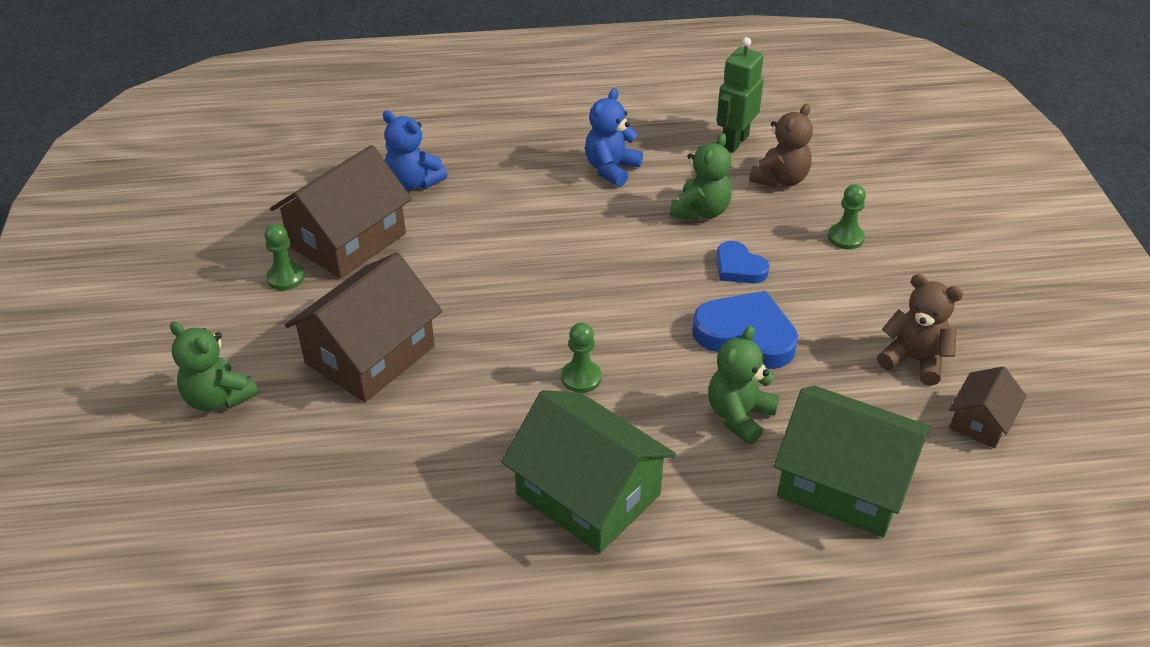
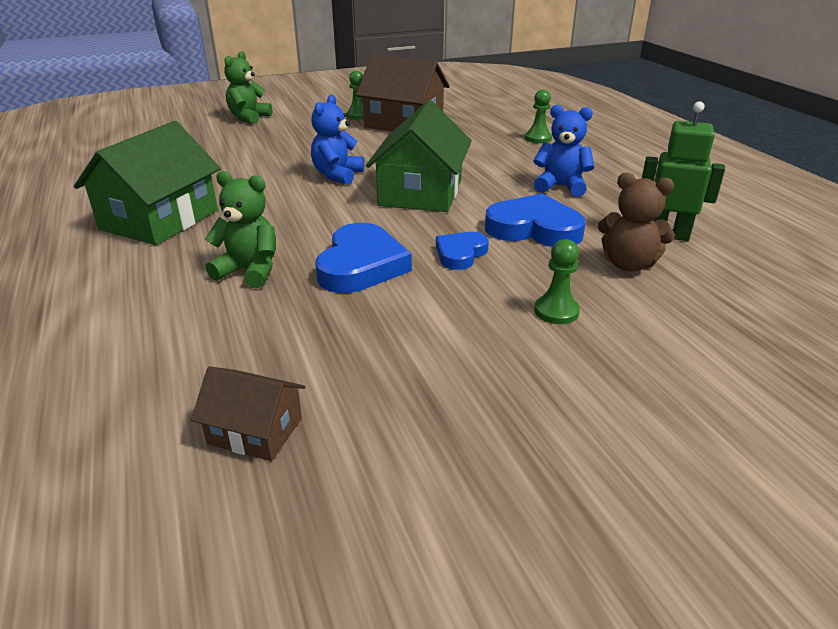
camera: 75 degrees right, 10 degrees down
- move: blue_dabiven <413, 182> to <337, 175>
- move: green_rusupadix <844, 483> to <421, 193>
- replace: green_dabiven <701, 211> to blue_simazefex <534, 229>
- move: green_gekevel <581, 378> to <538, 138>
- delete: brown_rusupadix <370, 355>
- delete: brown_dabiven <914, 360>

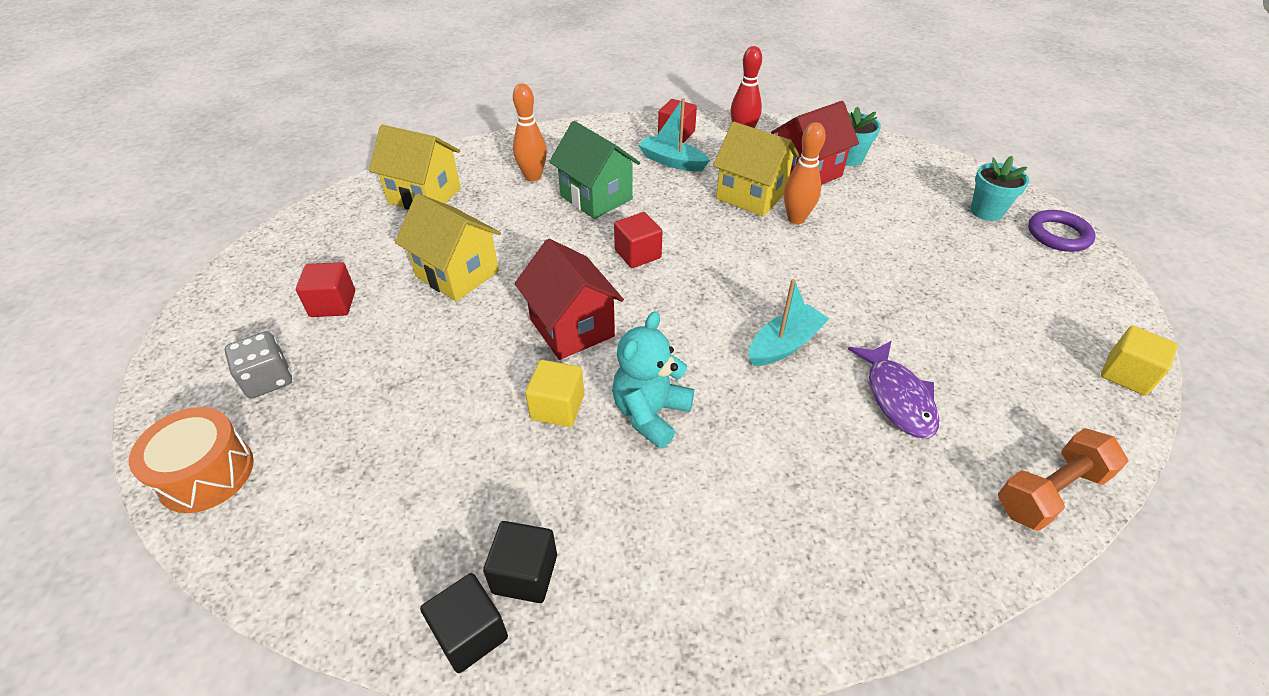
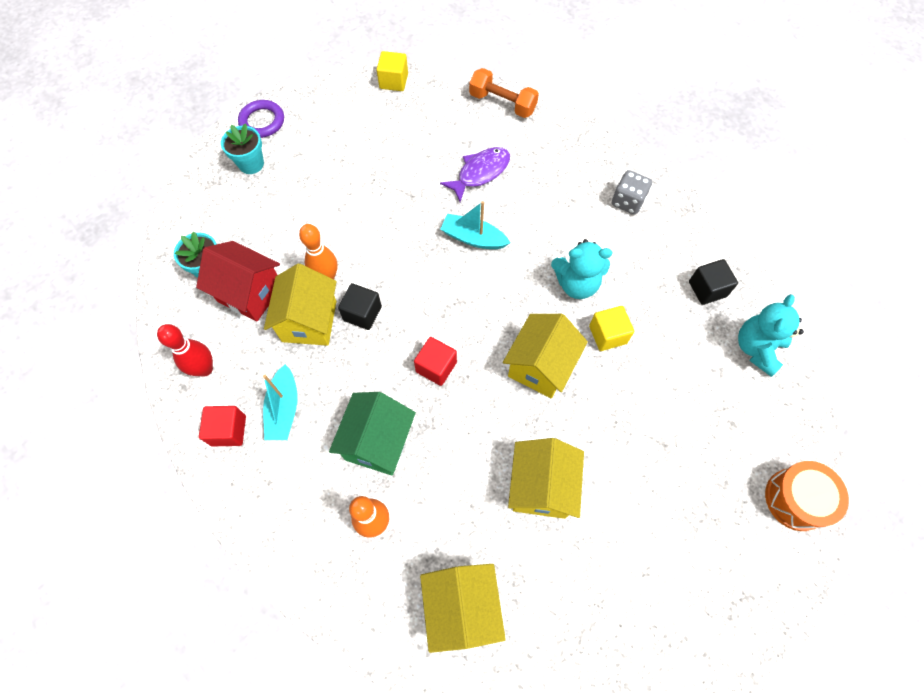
camera: 120 degrees left, 20 degrees up
- move: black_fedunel <470, 633> to <362, 313>
- recolor: red_rusupadix <572, 328> to yellow_rusupadix <540, 366>
- move: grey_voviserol <268, 380> to <627, 201>
- insert: turquoise_dabiven <757, 348>
- delete: red_fedunel <333, 304>

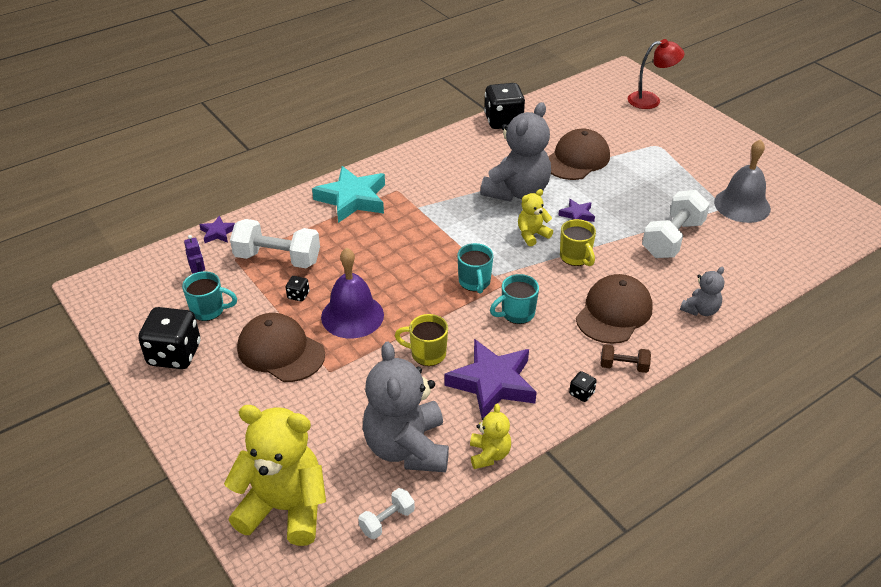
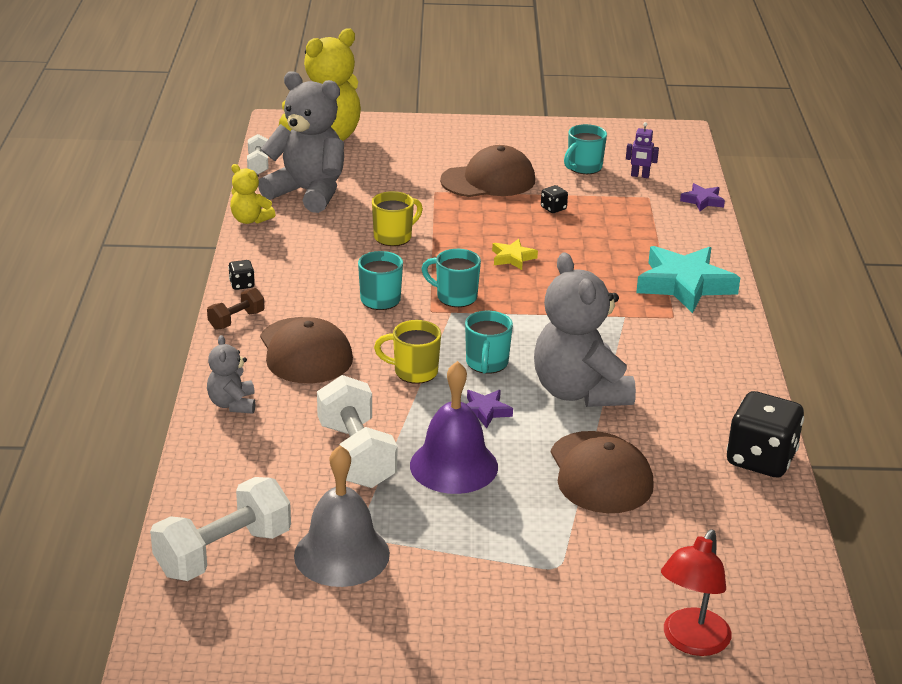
camera: 125 degrees right, 10 degrees down
- move: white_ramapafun <277, 258> to <223, 553>
- move: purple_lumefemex <352, 316> to <453, 466>
- replace: yellow_dabiven <532, 235> to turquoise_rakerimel <486, 364>
- insert: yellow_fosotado <512, 258>
- delete: black_voviserol <174, 354>
- delete: purple_fosotado <492, 383>

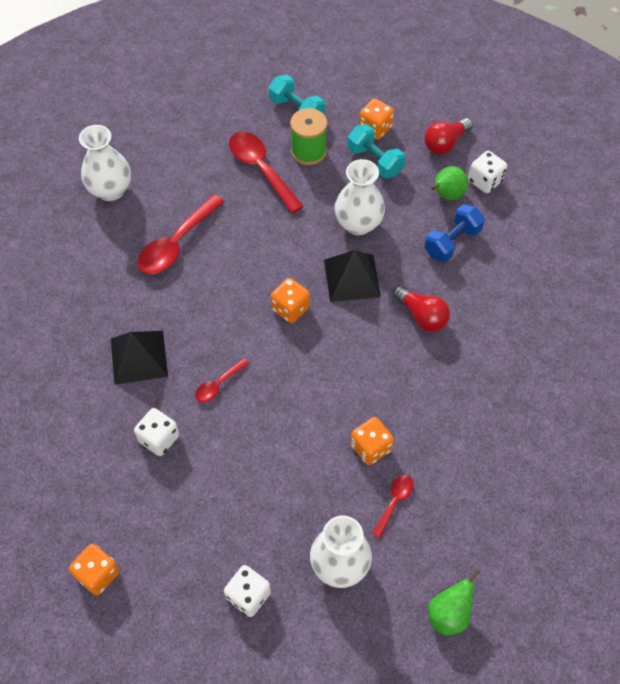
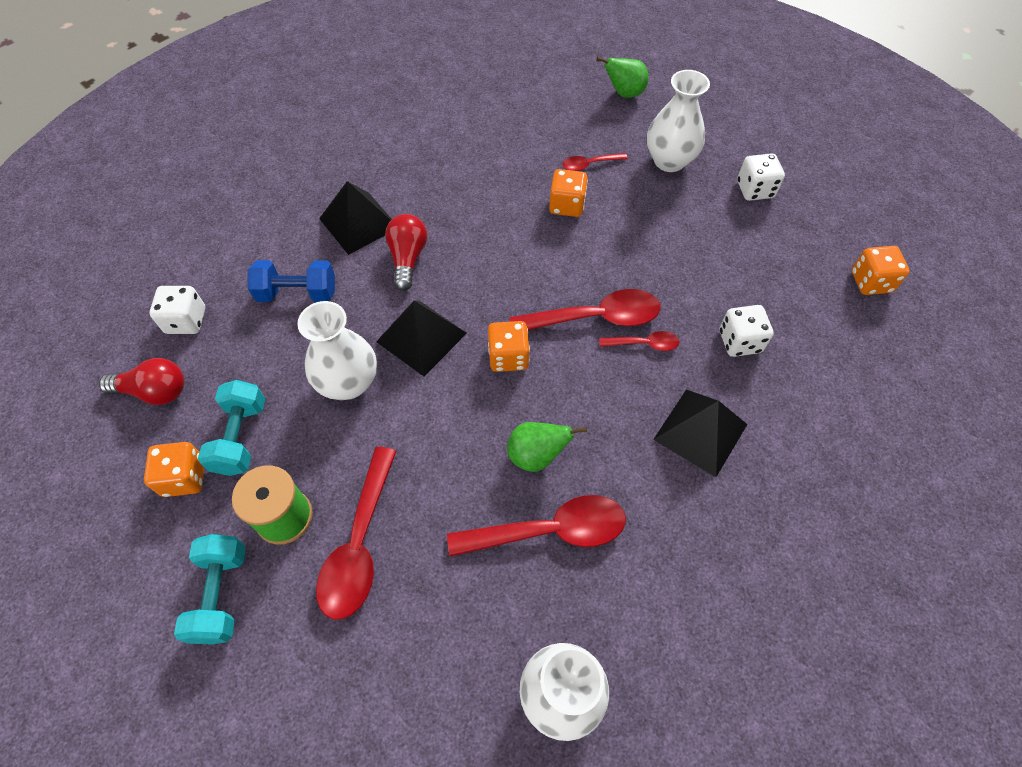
camera: 135 degrees left, 0 degrees up
- insert: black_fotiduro <358, 223>
- move: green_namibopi <447, 195> to <536, 455>
- insert: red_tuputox <595, 318>

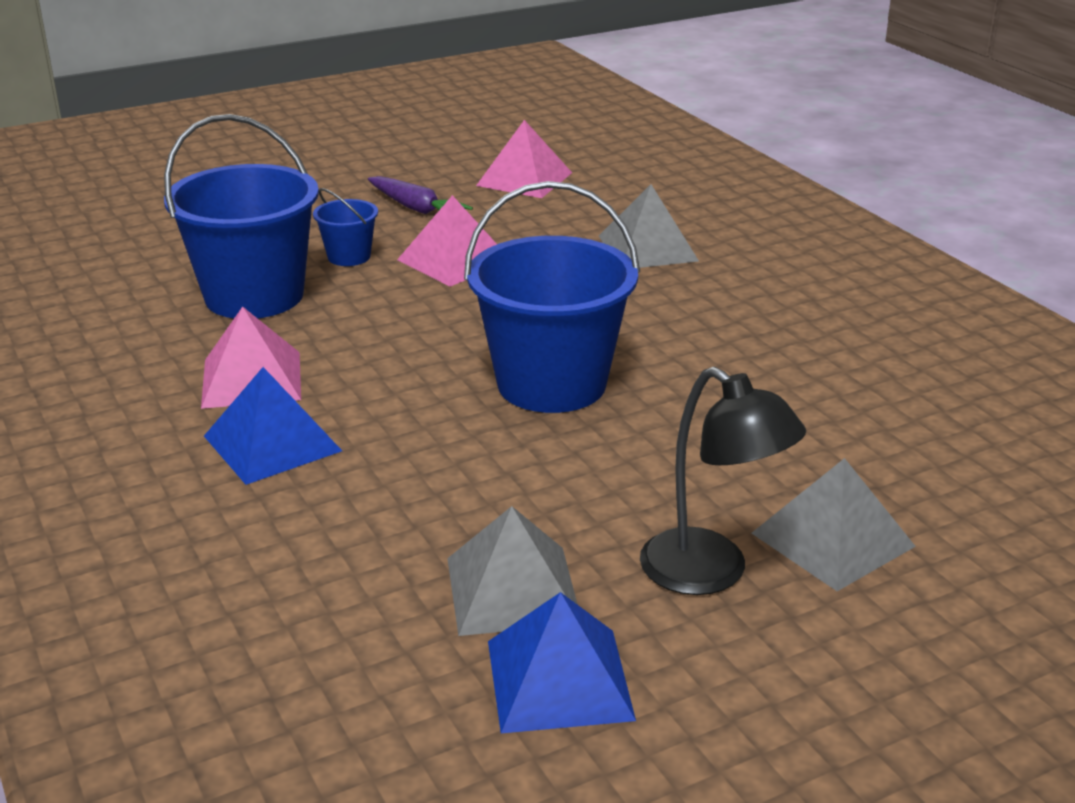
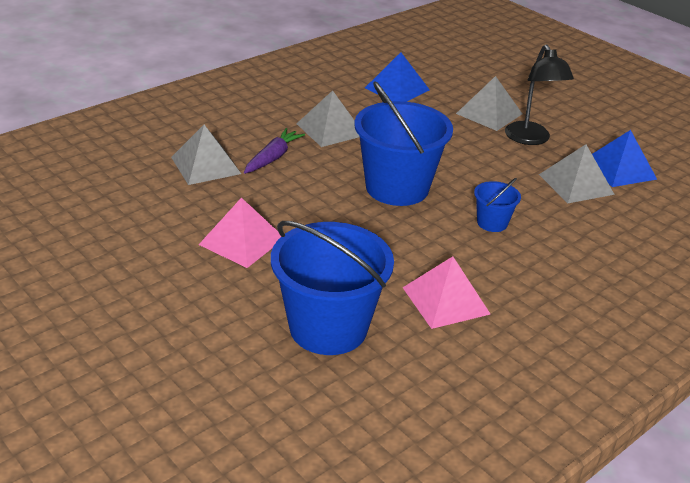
camera: 105 degrees left, 5 degrees up
- move: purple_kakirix <416, 208> to <273, 157>
- insert: grey_fotiduro <330, 129>
- move: blue_fotiduro <272, 443> to <397, 89>
- move: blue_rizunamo <349, 256> to <492, 223>
- rotate: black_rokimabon <711, 573> = <530, 139> 135 degrees clockwise
- delete: pink_fotiduro <524, 179>

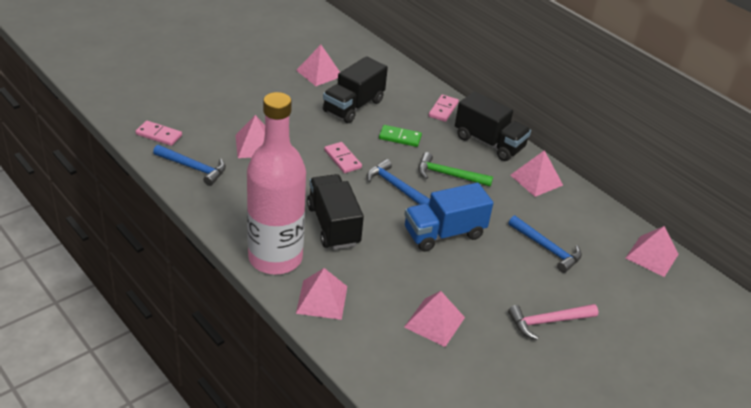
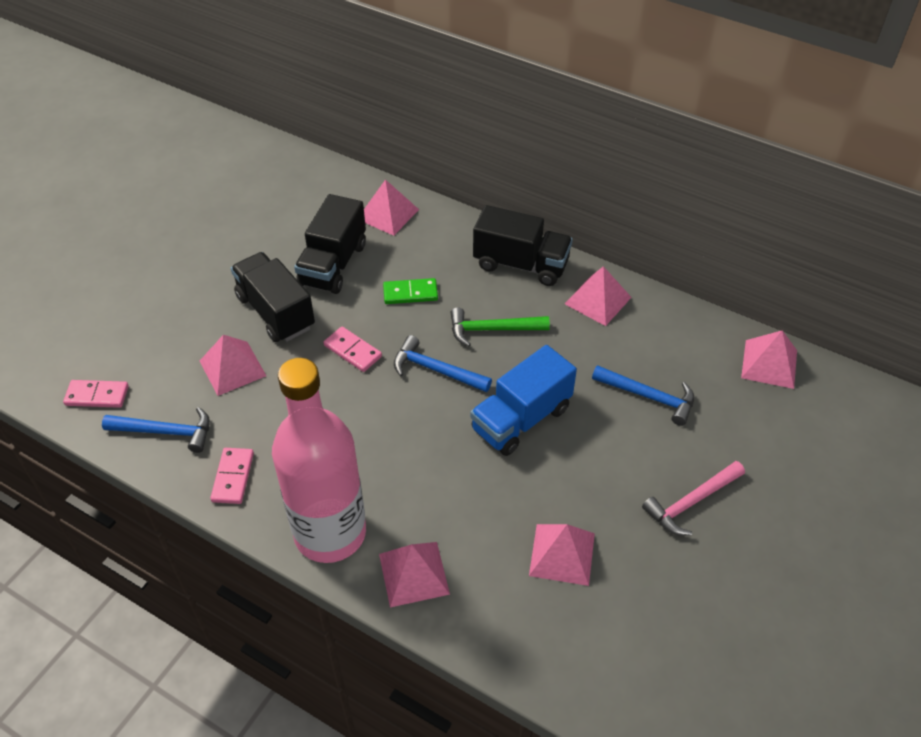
camera: 15 degrees left, 10 degrees up
- move: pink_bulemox <443, 109> to <233, 477>
- move: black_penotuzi <333, 225> to <275, 312>
- move: pink_fotiduro <319, 73> to <387, 214>

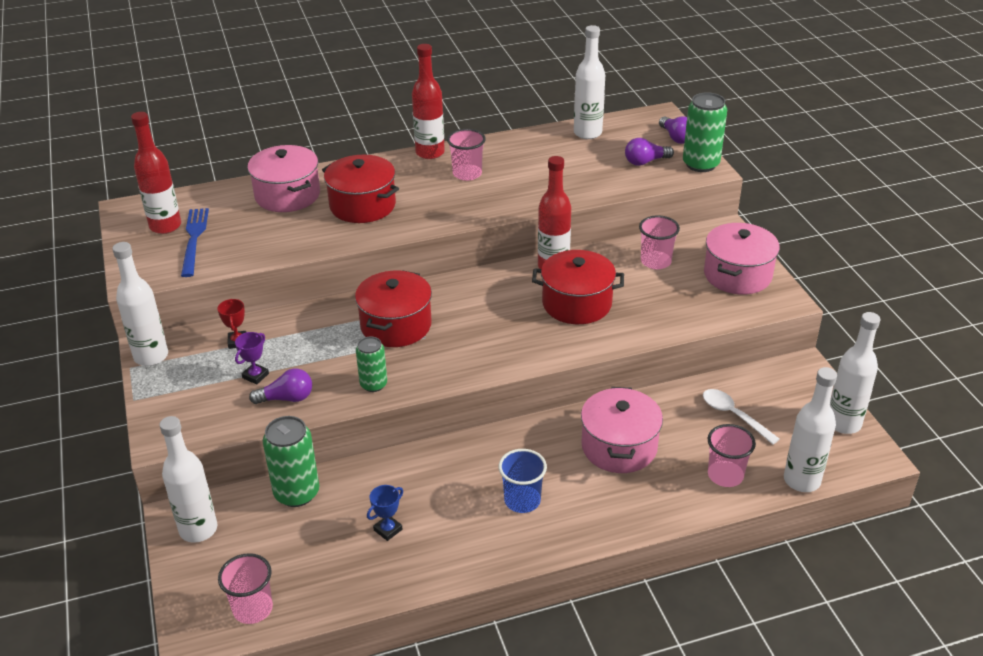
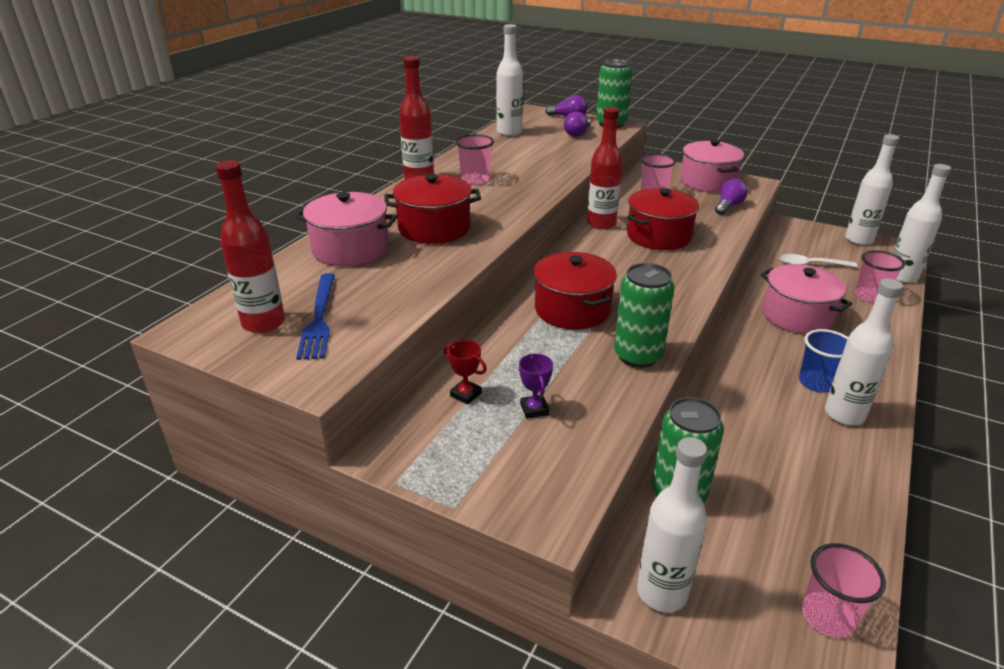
camera: 45 degrees left, 5 degrees down
- rotate: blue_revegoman <194, 239> = <319, 318> 135 degrees counterclockwise
- resize: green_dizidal <373, 384> = <638, 356> x1.60
- move: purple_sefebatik <286, 398> to <728, 206>
- move: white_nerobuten <151, 356> to <844, 414>
- delete: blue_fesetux <388, 530>

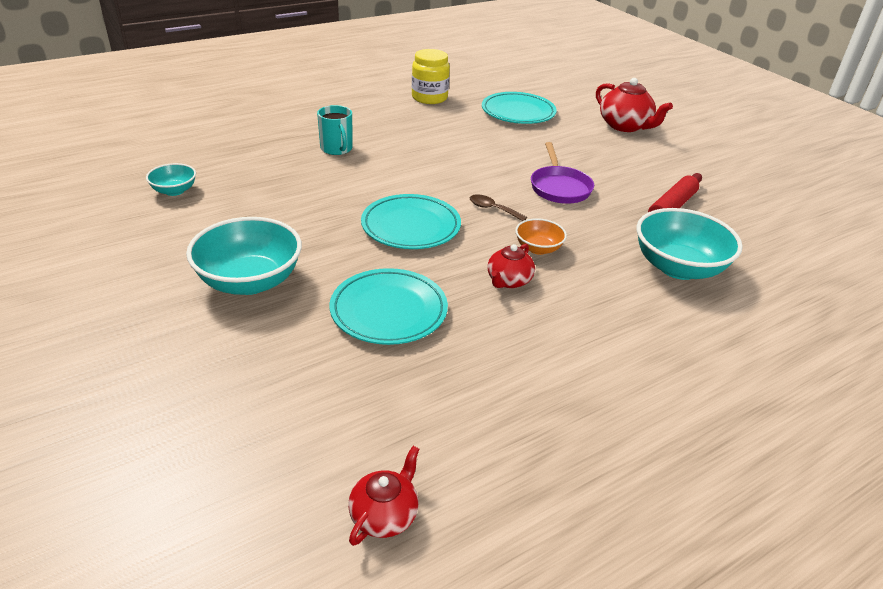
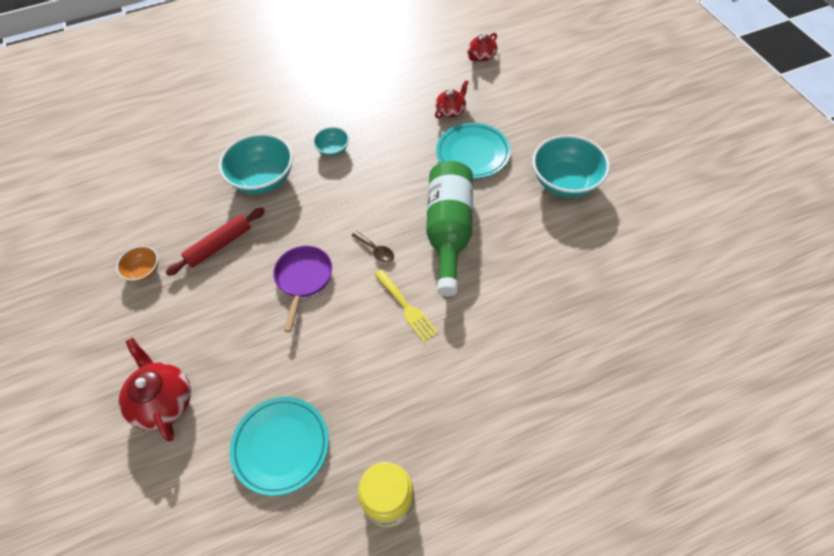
camera: 165 degrees left, 20 degrees up
- move: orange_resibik <538, 248> to <144, 271>
- move: turquoise_resibik <174, 191> to <333, 149>
- insert: yellow_revegoman <406, 307>
- replace: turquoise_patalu <411, 226> to green_nerobuten <449, 232>
- move: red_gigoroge <508, 281> to <451, 111>
- delete: turquoise_rakerimel <337, 149>

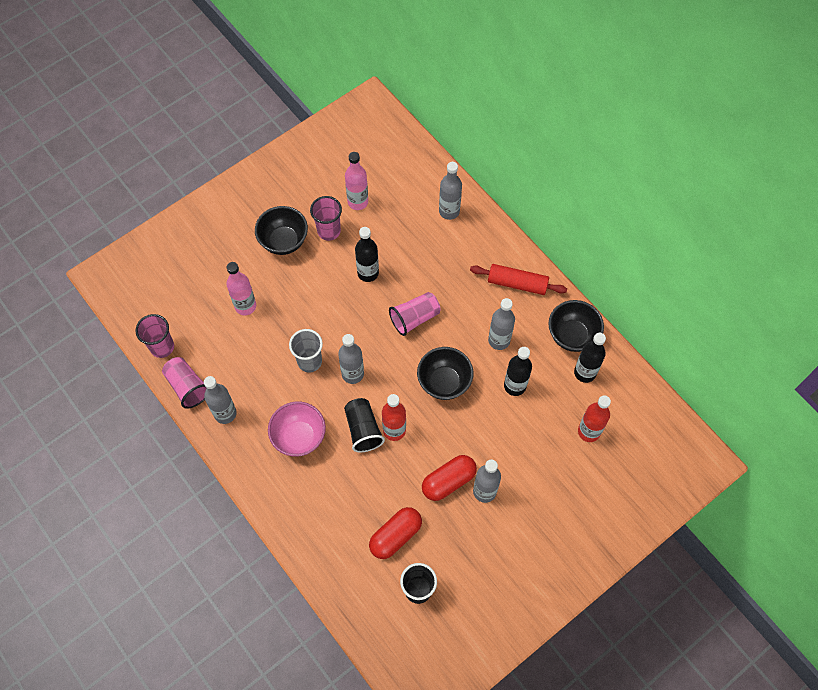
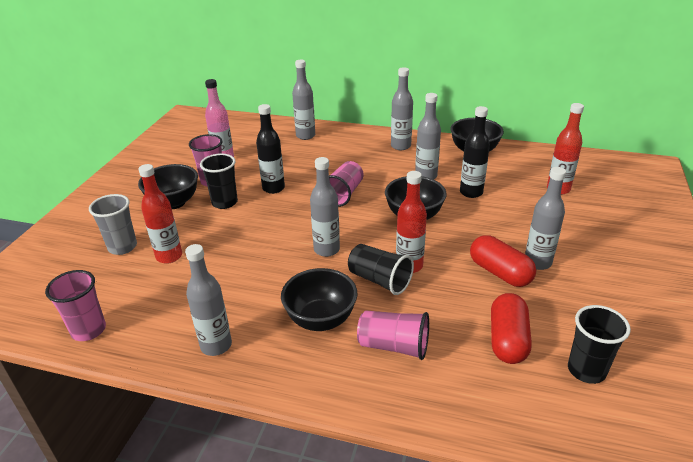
camera: 35 degrees left, 30 degrees down
- move: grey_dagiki <309, 361> to <122, 247>
- recolor: pink_nerobuten <245, 306> to red_nerobuten <169, 256>
- insert: black_dagiki <224, 202>
- recolor: pink_resibik <299, 437> to black_resibik <321, 320>
- move: pink_dagiki <187, 386> to <394, 346>
- replace: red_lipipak <517, 283> to grey_nerobuten <400, 146>
- rotate: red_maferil <448, 481> = <500, 273> 60 degrees counterclockwise
- delete: black_nerobuten <585, 373>

